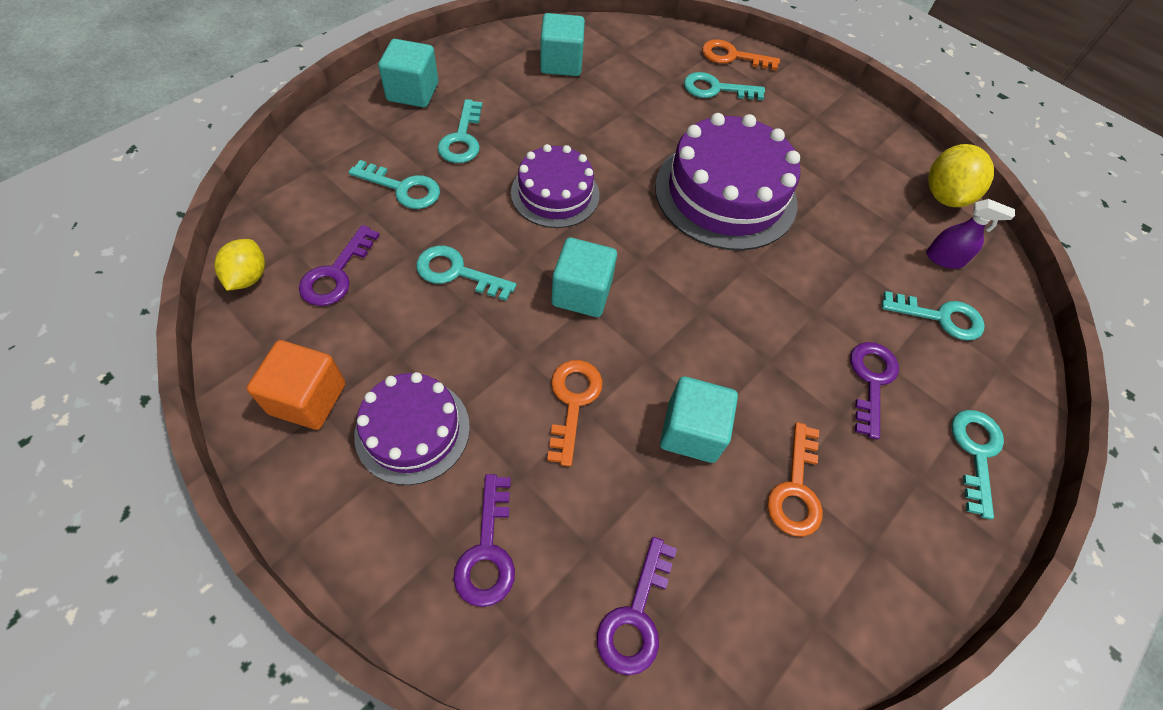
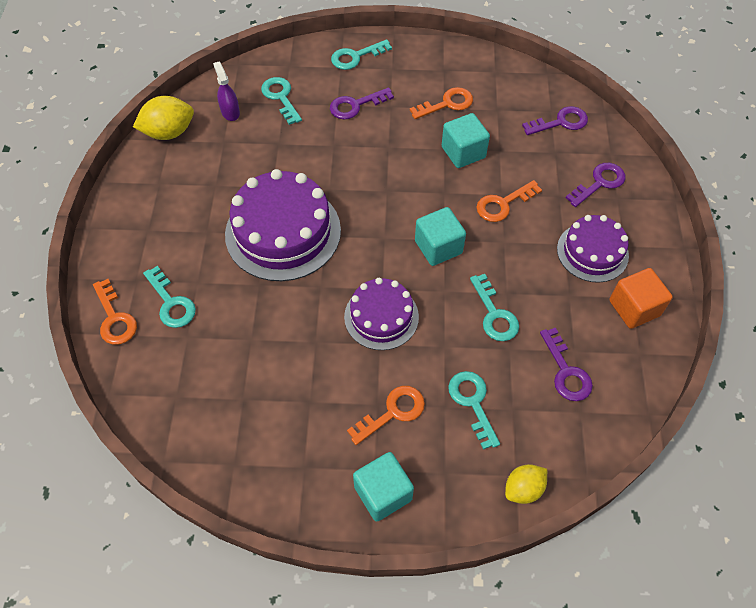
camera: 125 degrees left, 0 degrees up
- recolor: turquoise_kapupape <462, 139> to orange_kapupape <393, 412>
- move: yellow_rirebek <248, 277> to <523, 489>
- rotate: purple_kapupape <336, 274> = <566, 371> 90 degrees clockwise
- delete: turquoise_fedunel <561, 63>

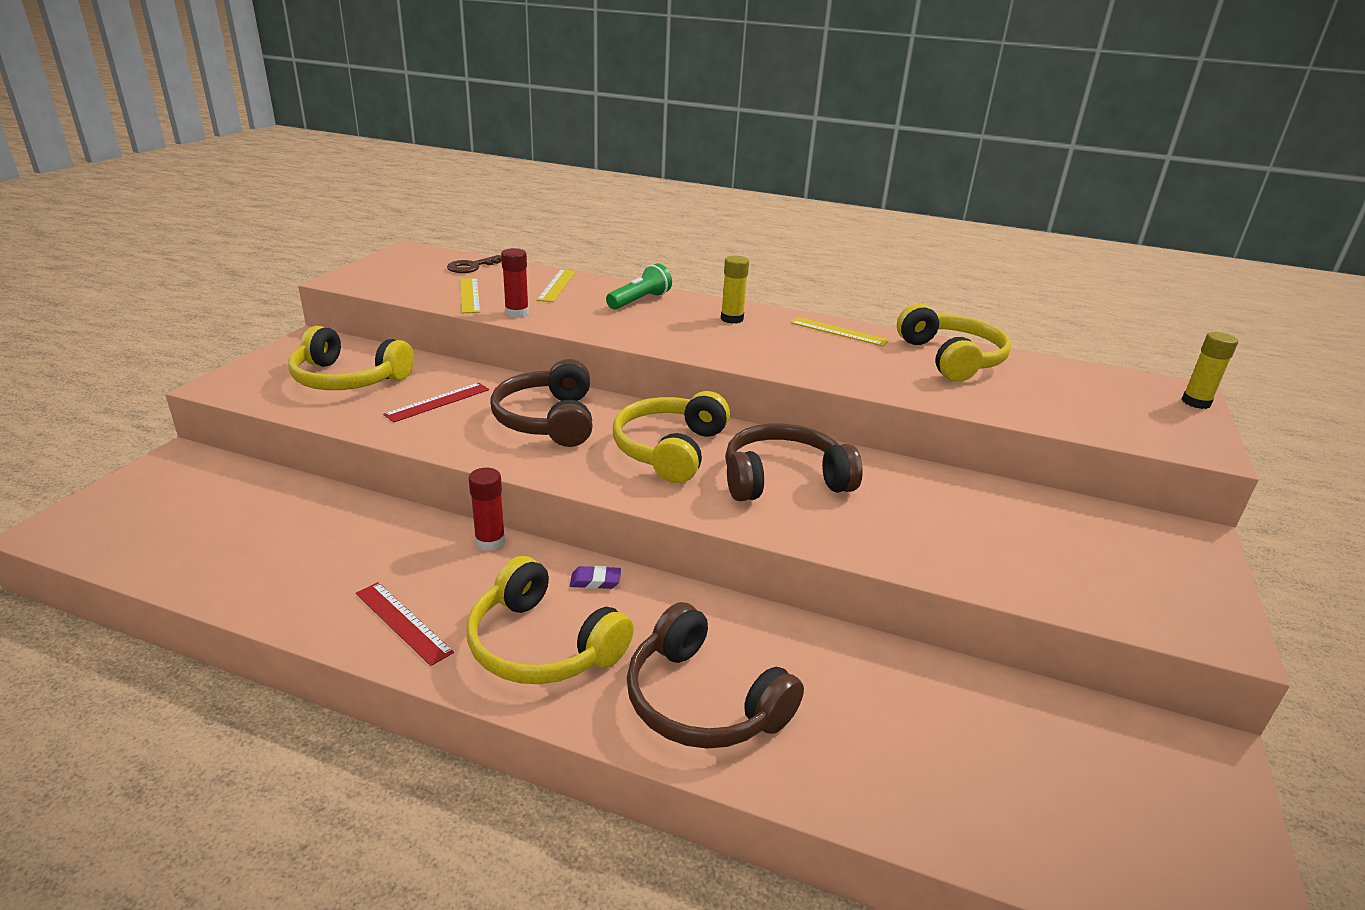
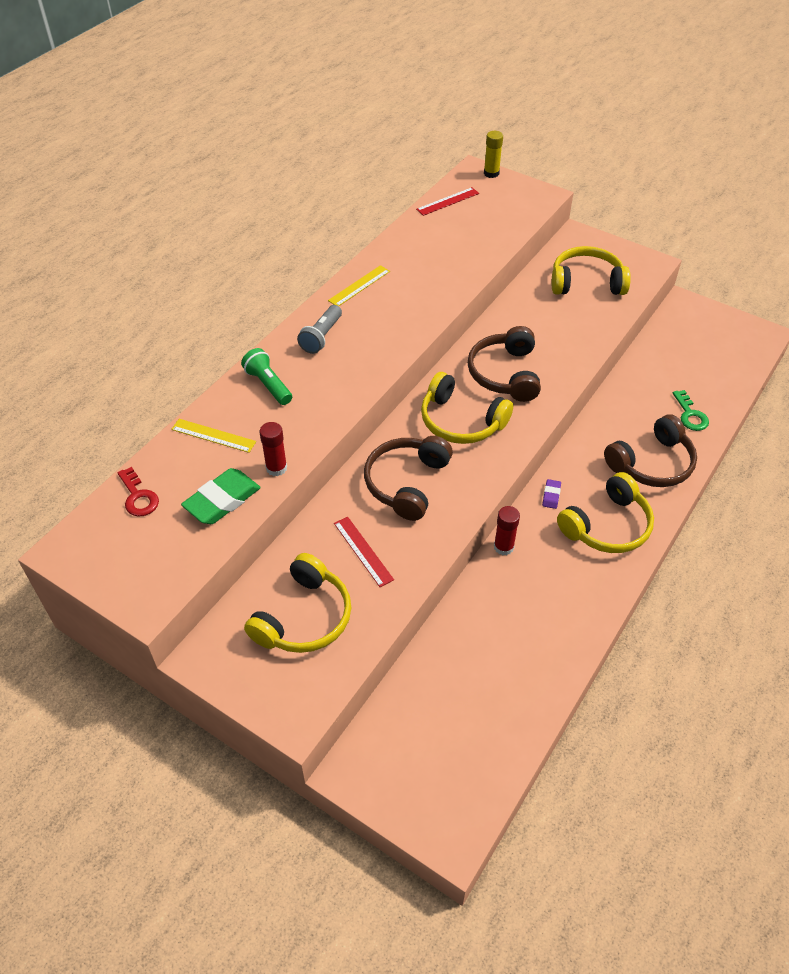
camera: 75 degrees left, 20 degrees up
- recolor: brown_kapupape <472, 266> to red_kapupape <138, 496>
- replace: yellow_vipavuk <469, 295> to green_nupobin <222, 500>
- replace: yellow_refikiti <732, 319> to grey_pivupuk <321, 337>
- rotate: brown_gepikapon <548, 420> = <406, 483> 105 degrees clockwise
- move: red_vipavuk <402, 622> to <448, 201>
- move: yellow_gepikapon <951, 358> to <586, 282>
- insert: green_kapupape <690, 415>

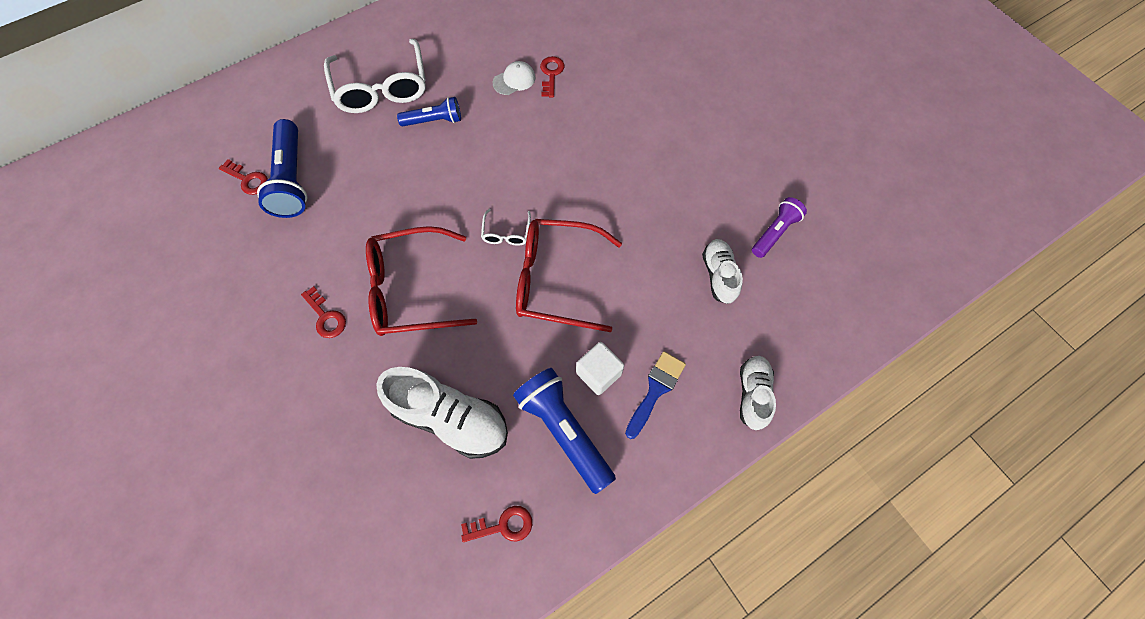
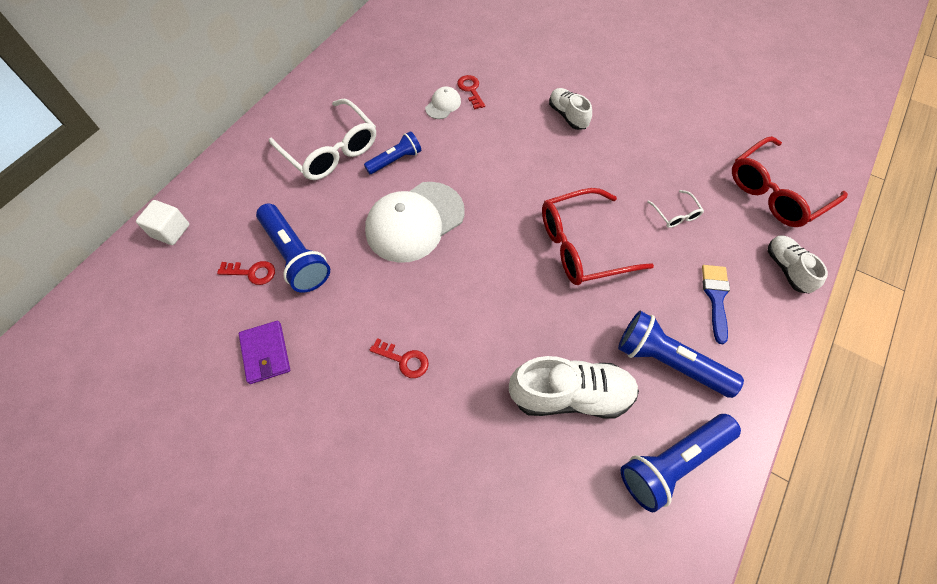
camera: 25 degrees left, 5 degrees down
- move: white_fedunel <598, 373> to <170, 231>
- insert: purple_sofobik <265, 353>
- insert: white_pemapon <414, 222>
- move: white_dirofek <719, 275> to <568, 115>
- replace: red_kapupape <503, 525> to blue_pivupuk <672, 462>
- move: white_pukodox <506, 233> to <675, 214>
- move: red_pukodox <411, 289> to <776, 192>
- delete: purple_pivupuk <775, 232>

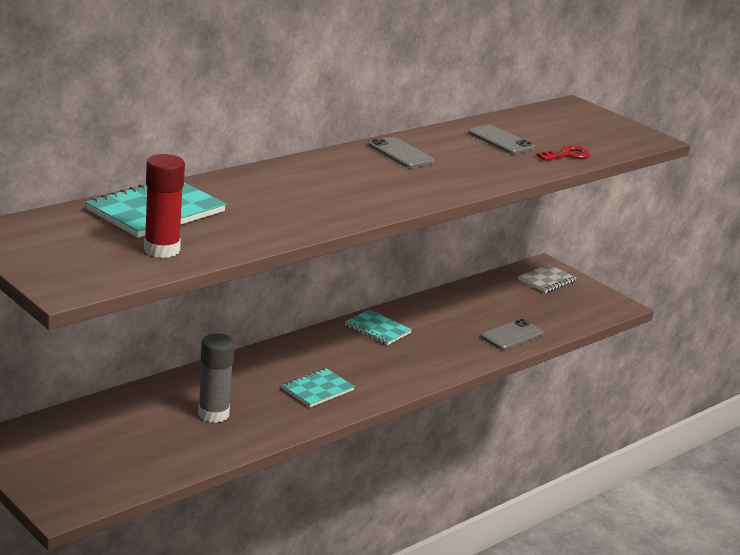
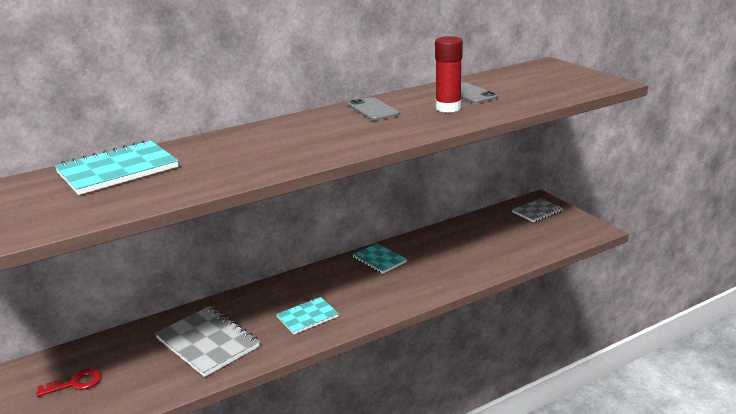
camera: 15 degrees right, 0 degrees up
- move: red_kapupape <567, 155> to <75, 383>
- replace: grey_refikiti <213, 414> to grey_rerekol <208, 343>
- move: red_refikiti <162, 250> to <448, 108>
- delete: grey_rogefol <512, 335>

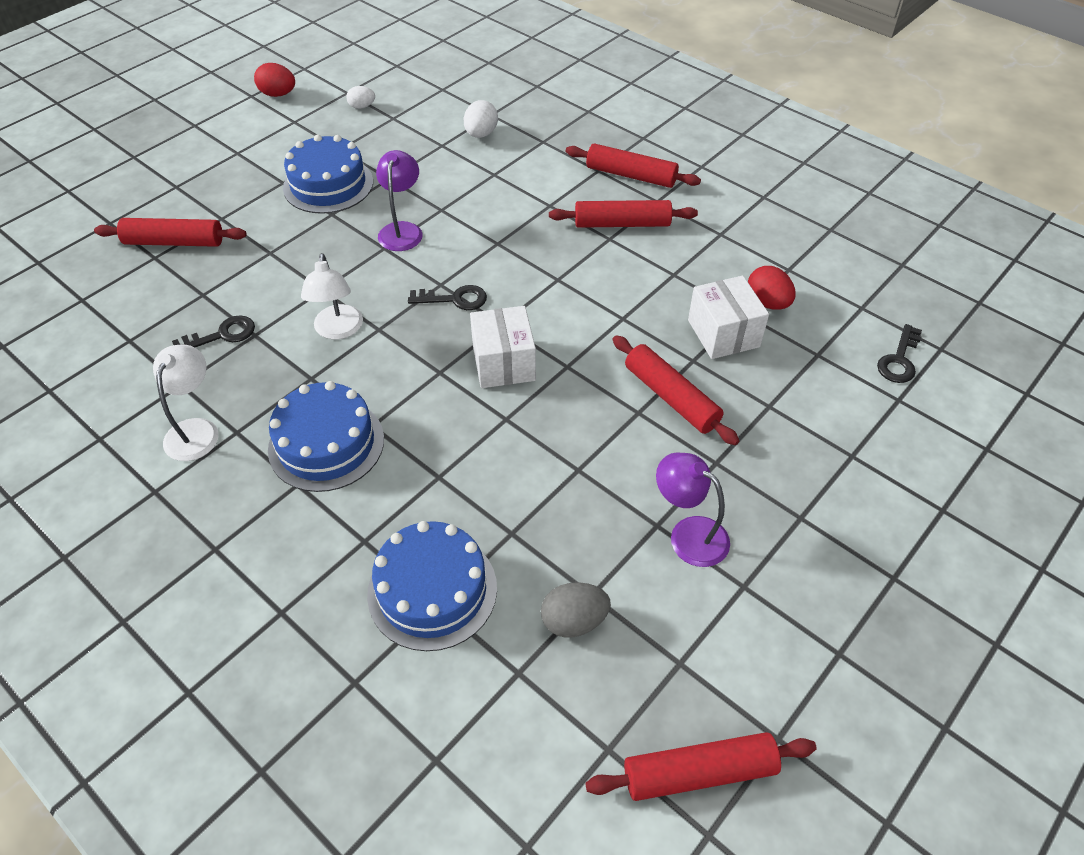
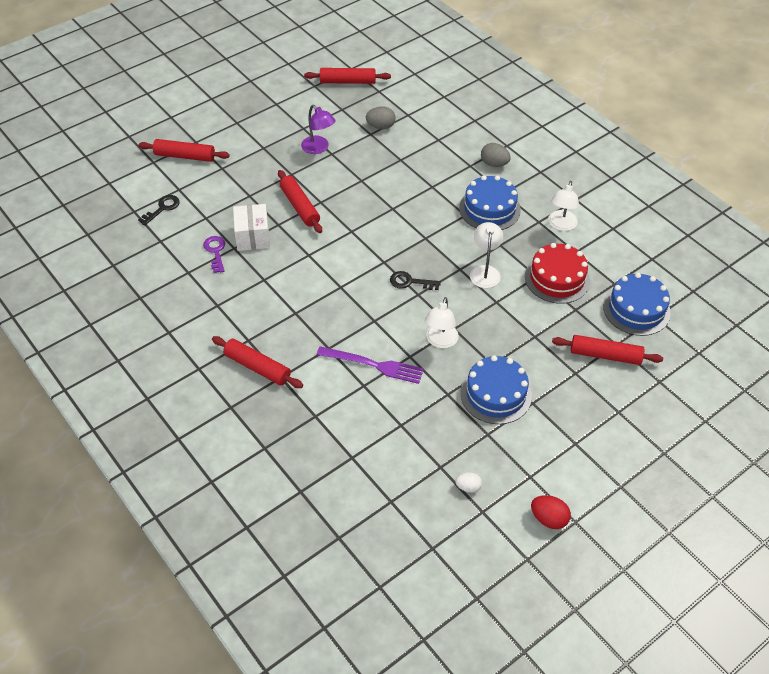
camera: 170 degrees left, 0 degrees up
- move: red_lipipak <622, 224> to <185, 156>
- replace: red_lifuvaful <767, 303> to purple_kapupape <215, 252>
- insert: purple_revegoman <374, 365>
- recolor: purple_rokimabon <402, 230> to white_rokimabon <440, 341>
- insert: grey_lifuvaful <494, 164>
- replace: black_kapupape <222, 335> to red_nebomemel <557, 278>
- move: blue_nebomemel <432, 590> to <636, 309>
- delete: white_lifuvaful <481, 134>
- delete: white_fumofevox <503, 363>

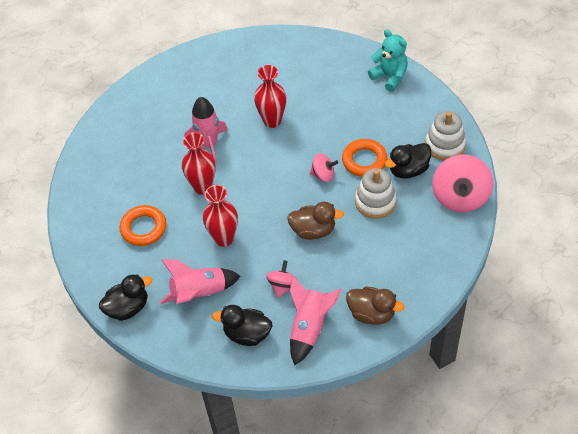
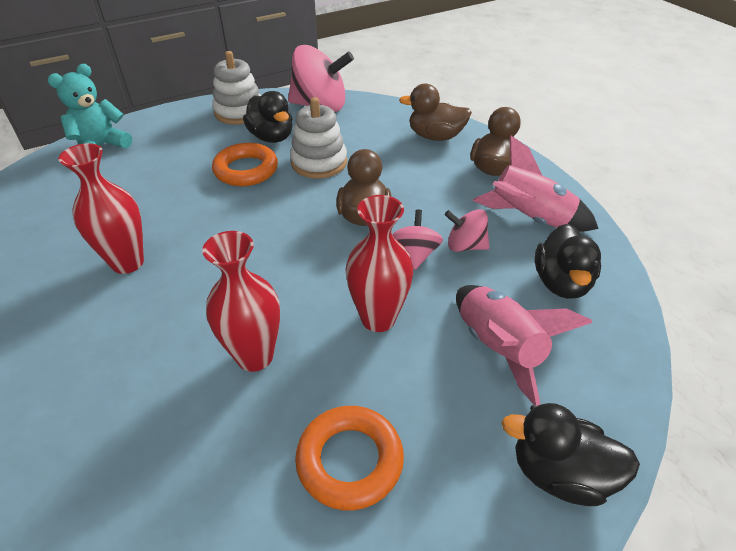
camera: 95 degrees left, 10 degrees down
- move: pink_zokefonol <323, 175> to <415, 254>
- insert: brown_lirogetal <435, 136>
- rotate: black_lirogetal <128, 308> = <559, 473> 45 degrees counterclockwise
- delete: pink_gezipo <209, 144>

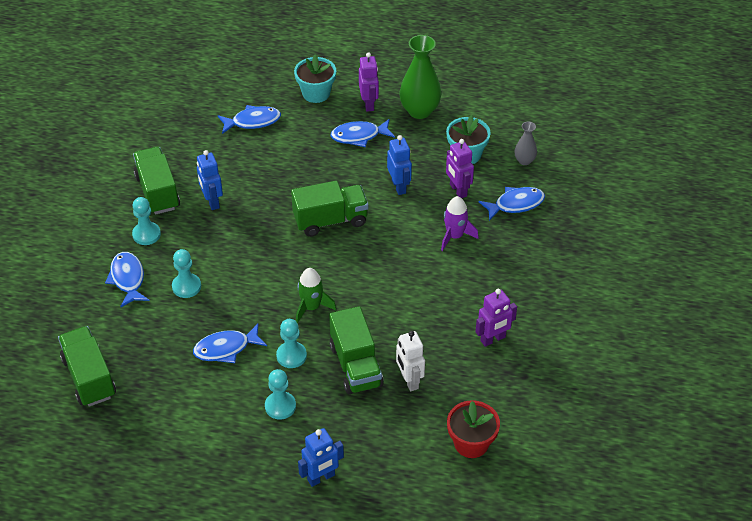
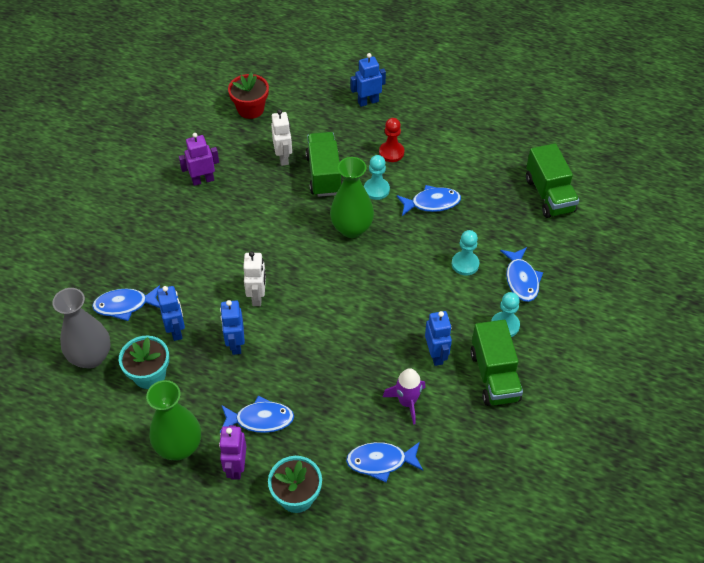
camera: 170 degrees left, 5 degrees up
- resize: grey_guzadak <524, 160> = <91, 357> x1.91
- recolor: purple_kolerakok <458, 190> to blue_kolerakok <176, 330>
- insert: white_kolerakok <257, 296>
- replace: green_gezipo <311, 307> to green_guzadak <352, 228>
- recolor: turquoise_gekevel <280, 406> to red_gekevel <391, 152>
- move: purple_gezipo <454, 236> to <407, 402>
- delete: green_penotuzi <330, 220>

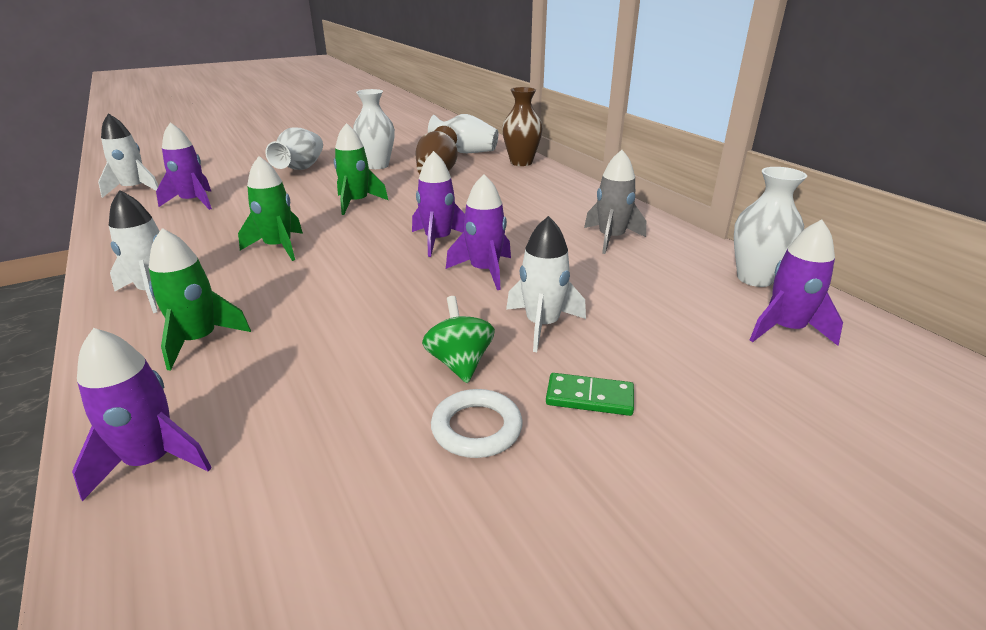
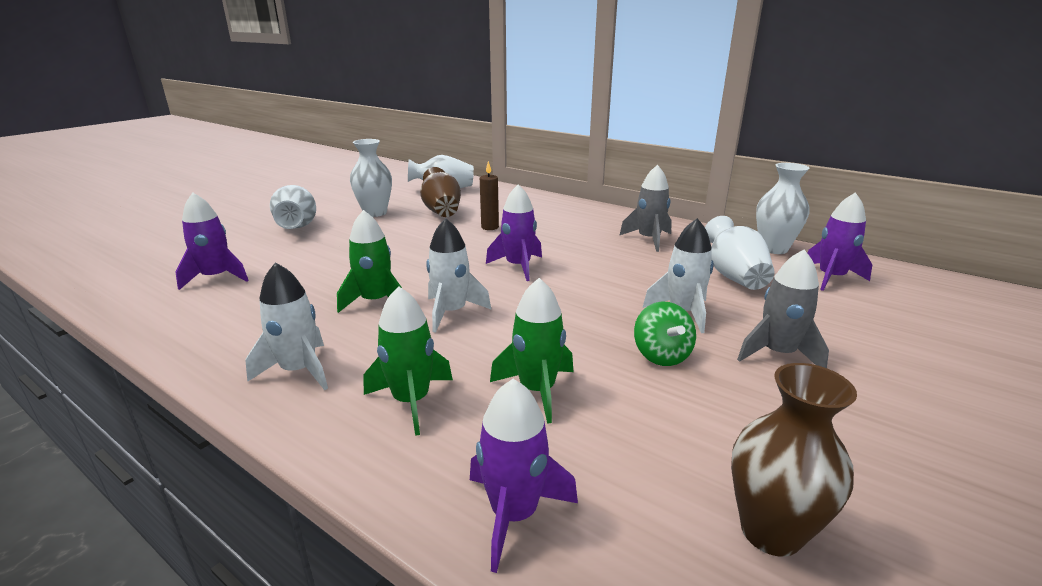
camera: 25 degrees left, 5 degrees down
- move: white_gezipo <134, 189> to <451, 312>
- insert: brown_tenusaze <490, 227>
- move: green_gezipo <356, 203> to <537, 390>
- rotate: green_zokefonol <460, 363> = <661, 355> 150 degrees counterclockwise
- insert: white_guzadak <734, 276>
- move: brown_guzadak <521, 162> to <770, 531>
- replace: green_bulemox <589, 397> to grey_gezipo <777, 354>
- delete: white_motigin <476, 428>
- delete: purple_gezipo <484, 271>

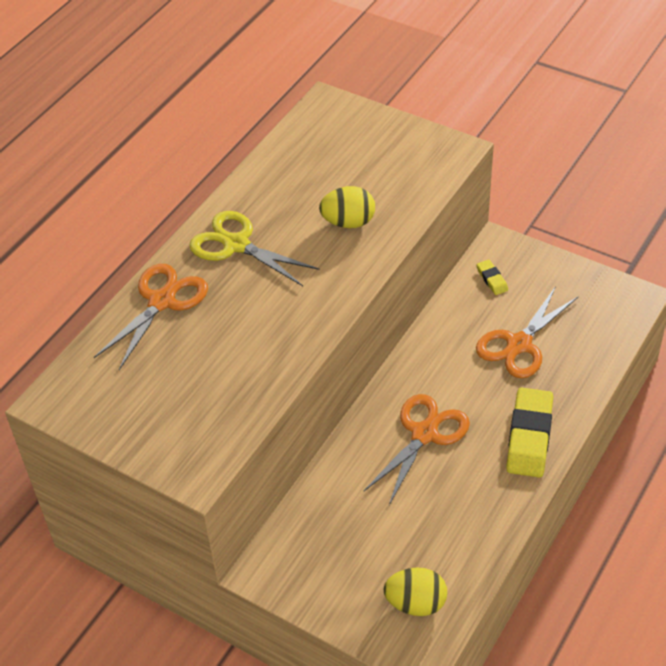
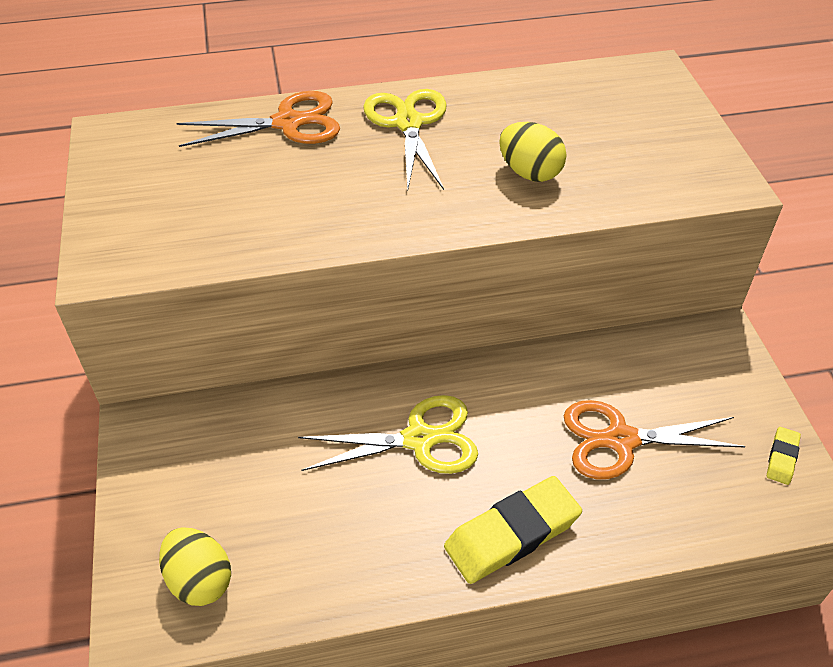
camera: 45 degrees right, 0 degrees up
- recolor: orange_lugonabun <424, 434> to yellow_lugonabun <419, 439>
- move: yellow_nupobin <492, 279> to <782, 458>

